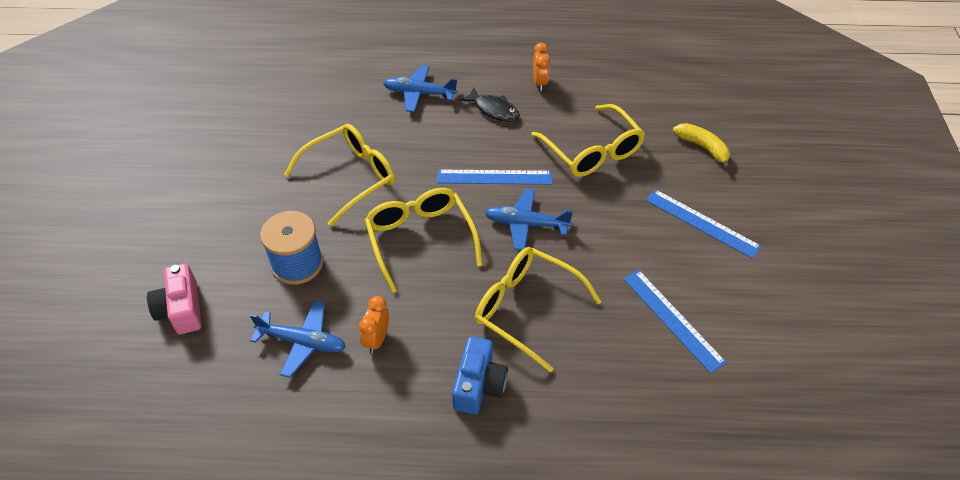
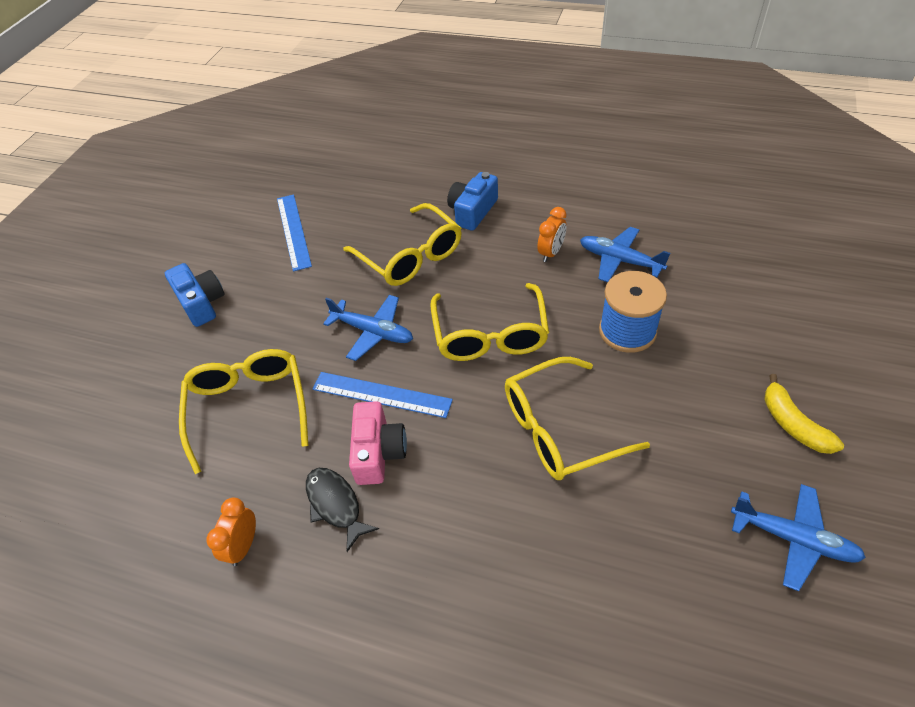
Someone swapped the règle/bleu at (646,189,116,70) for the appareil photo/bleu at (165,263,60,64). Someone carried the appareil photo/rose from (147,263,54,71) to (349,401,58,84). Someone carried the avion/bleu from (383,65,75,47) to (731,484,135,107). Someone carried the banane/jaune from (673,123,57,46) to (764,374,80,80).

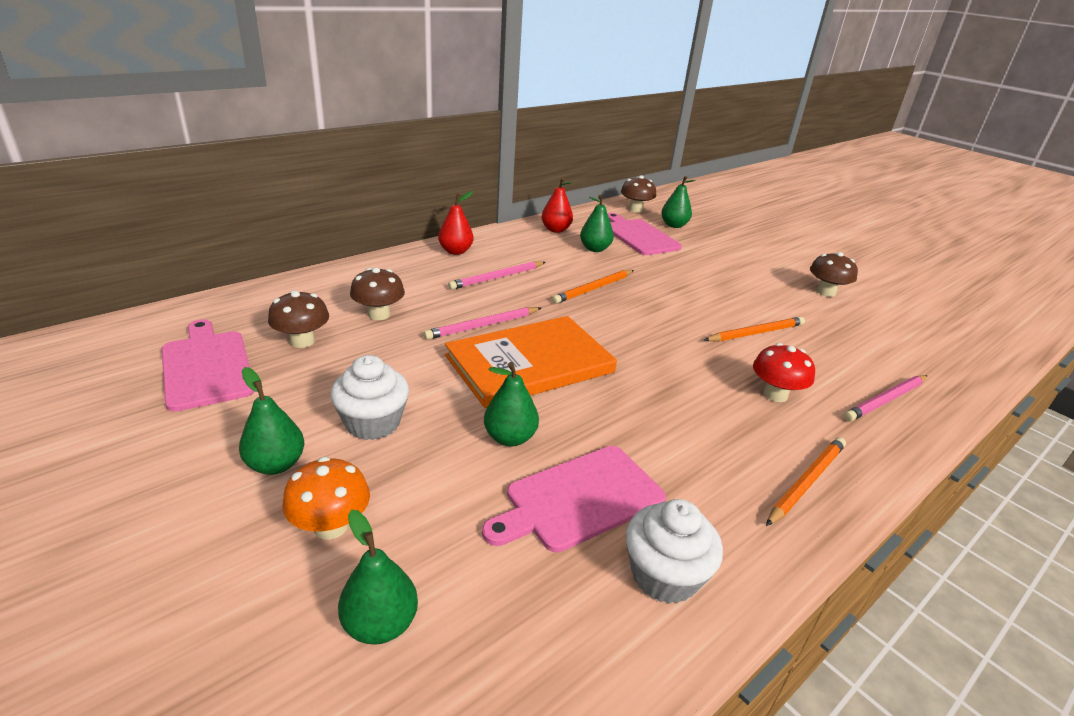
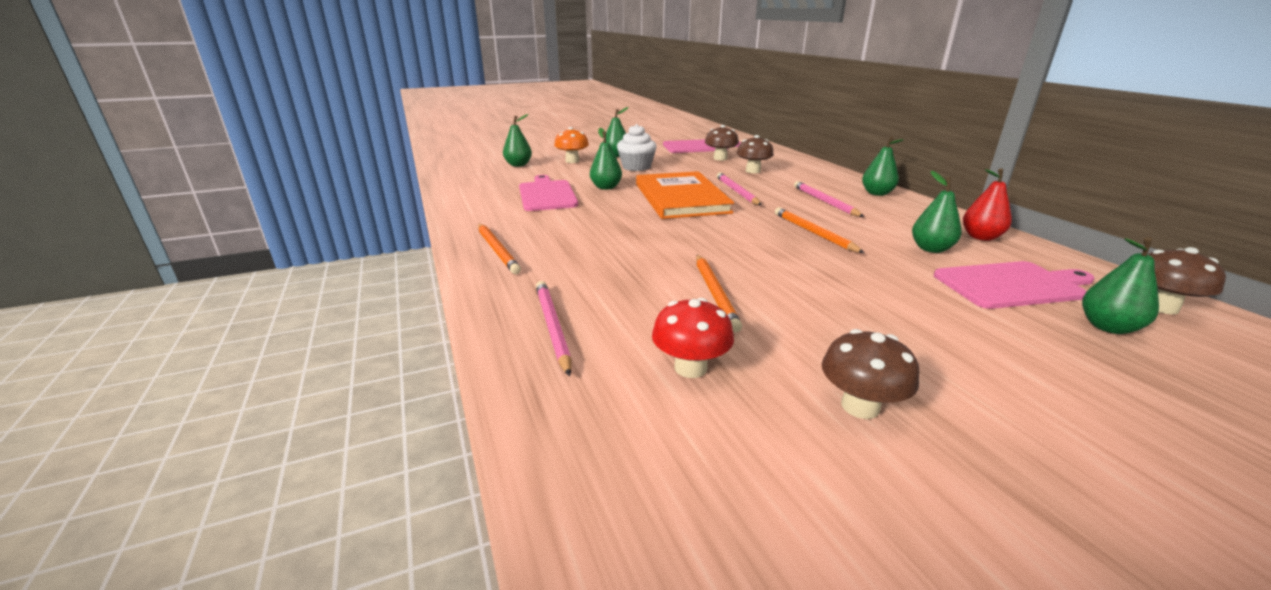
Someone carried the champignon/rouge from (753,343,62,59) to (652,298,82,80). Someone repainted the poire/rouge at (438,191,35,64), which became the poire/vert at (862,136,42,60). Someone took away the muffin/blanc at (626,499,97,105).

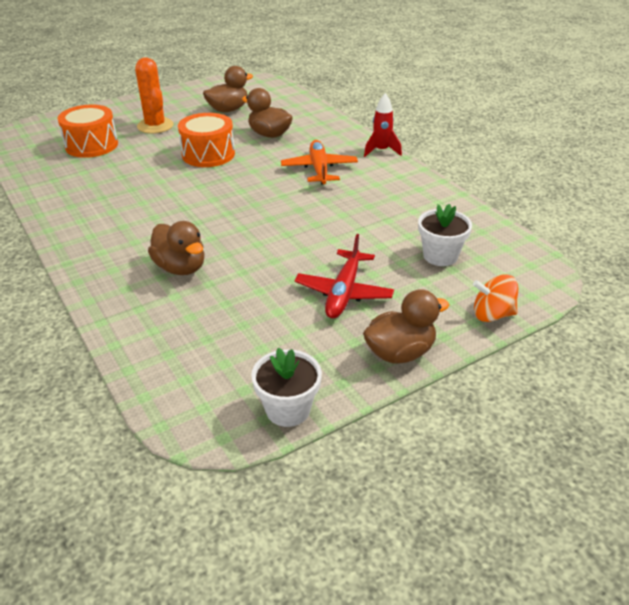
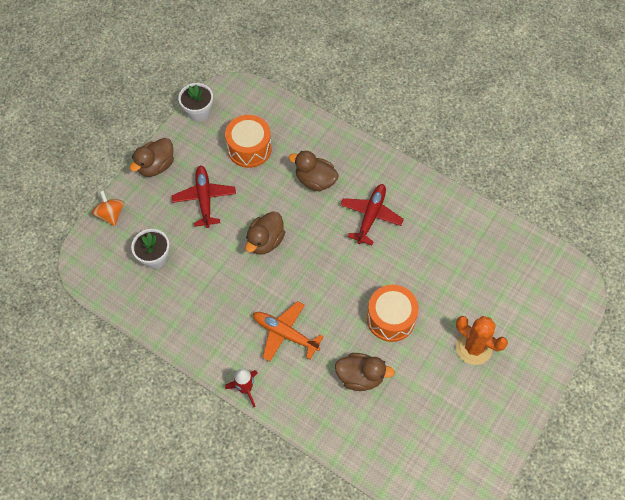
Someone rotated the toupie/orange at (473,275,45,47) by 90 degrees counterclockwise. Someone carried the tambour/orange from (57,105,61,53) to (225,115,47,53). Someone carried the canard/marron from (203,66,50,46) to (245,211,40,44). Someone rotated the avion/orange at (281,140,77,45) by 150 degrees clockwise. Someone put down the avion/rouge at (340,184,64,61).

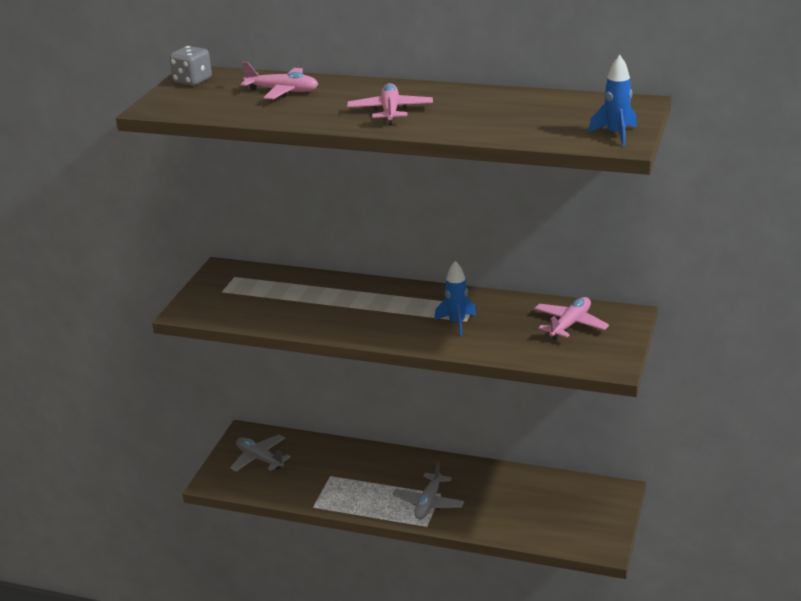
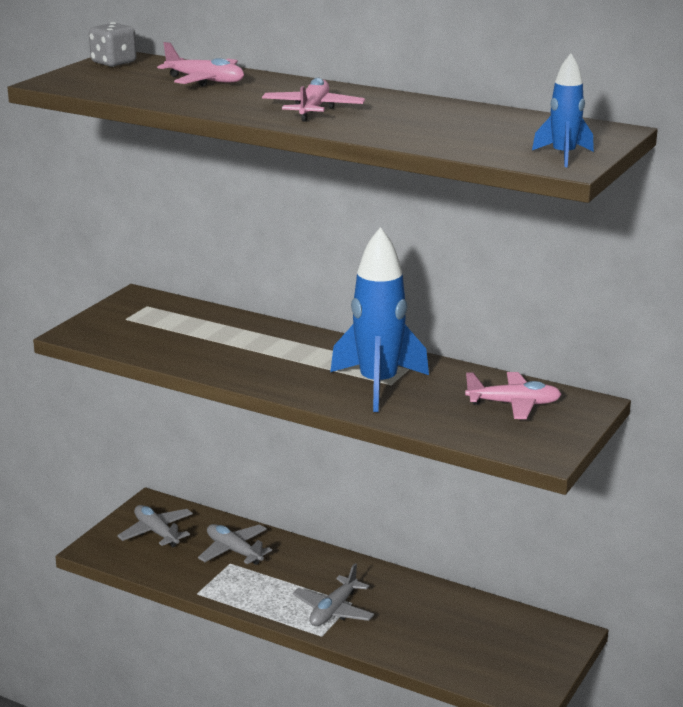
Someone put down the avion/gris at (198,524,74,41). Someone scaled the fusée/bleu at (434,261,42,75) by 1.91. Someone rotated the avion/rose at (534,297,75,43) by 45 degrees clockwise.

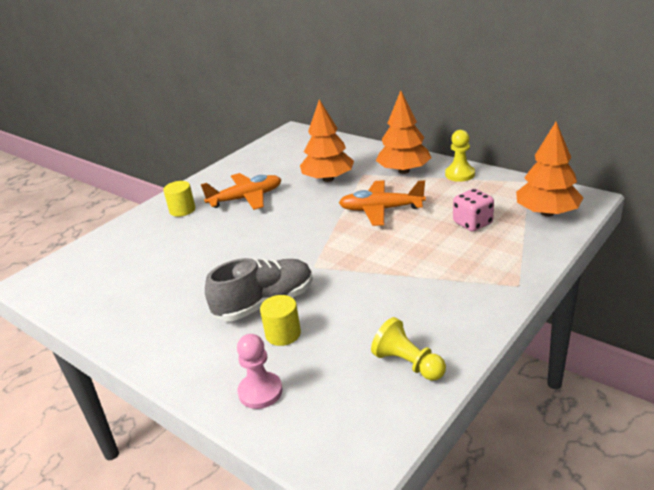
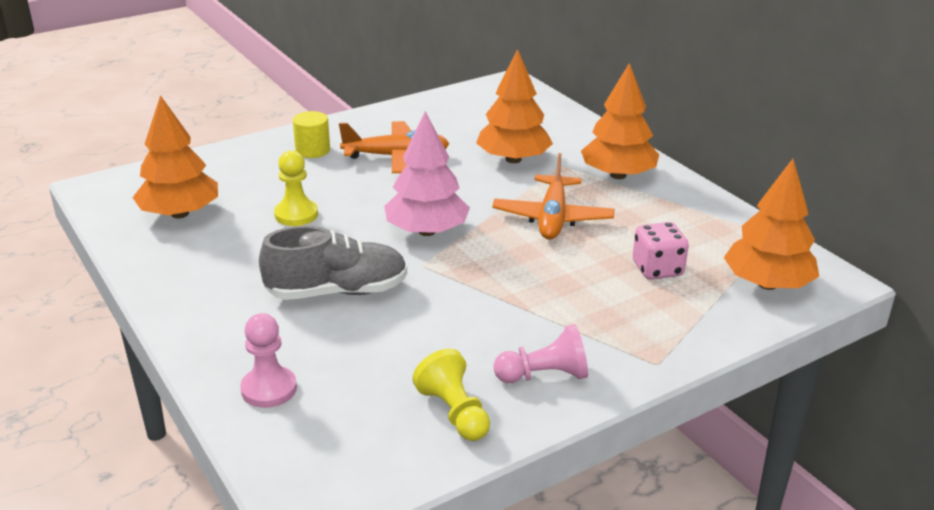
Someone put down the arbre/orange at (132,95,86,123). Someone carried the pion/jaune from (445,130,30,52) to (274,150,44,76). Someone put down the arbre/rose at (384,111,86,125). Someone rotated the avion/orange at (339,180,87,46) by 105 degrees counterclockwise. Someone put down the pion/rose at (494,324,94,59). Someone took away the cylindre/jaune at (260,295,41,51).

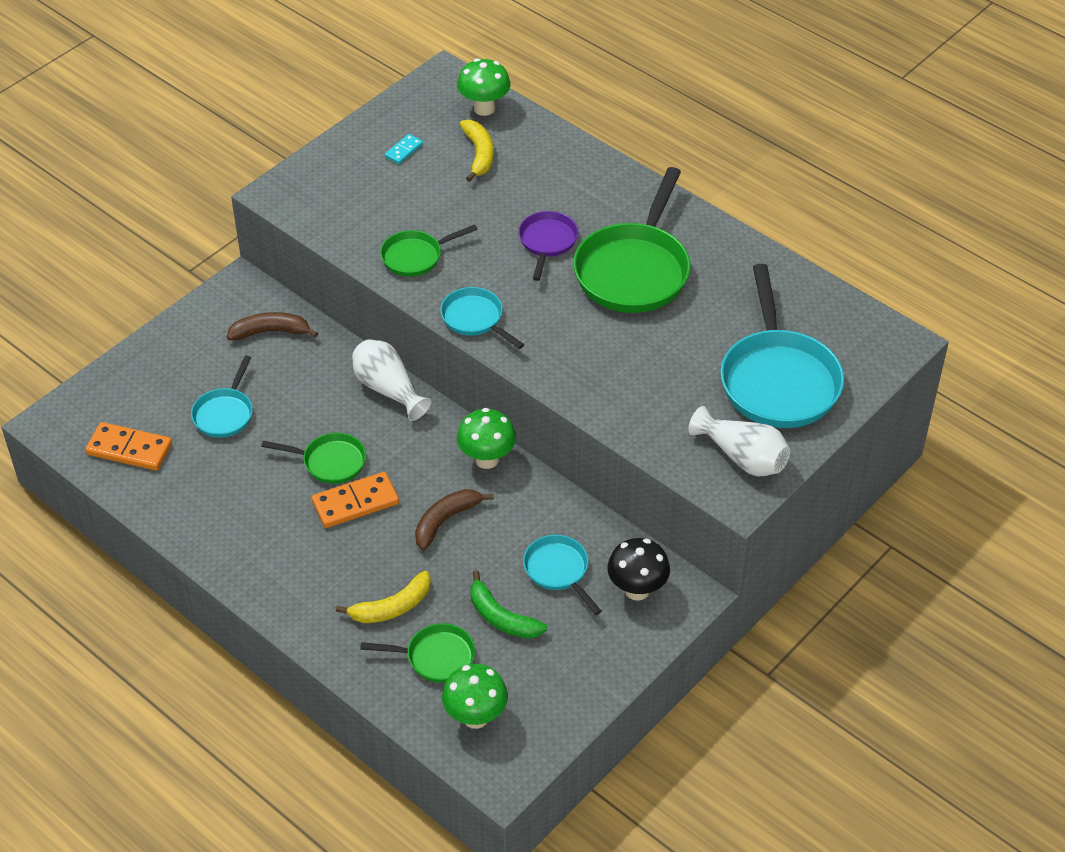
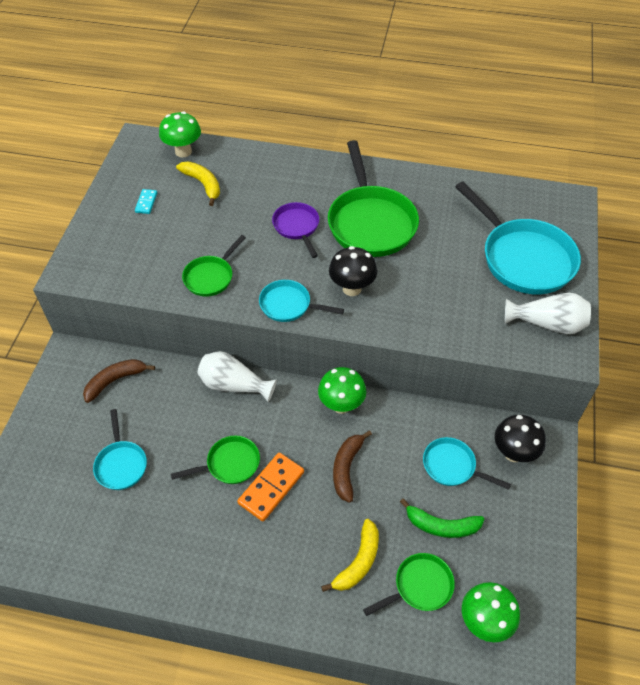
Someone put down the champignon/noir at (329,246,48,50). Someone took away the domino/orange at (85,422,87,49).

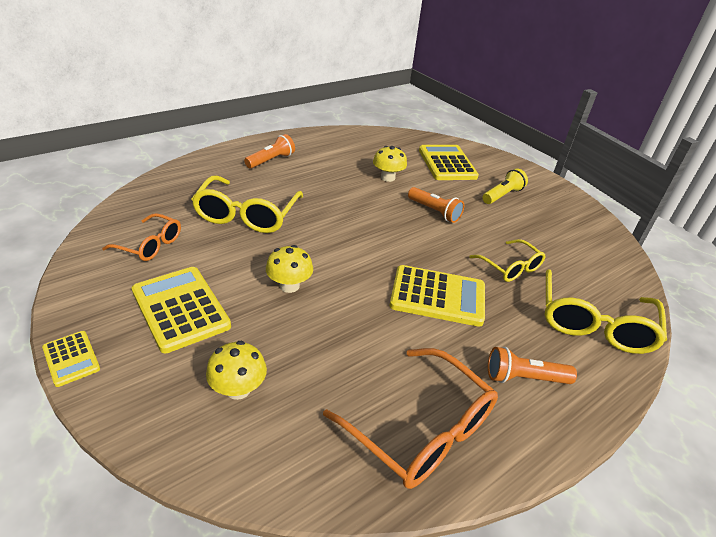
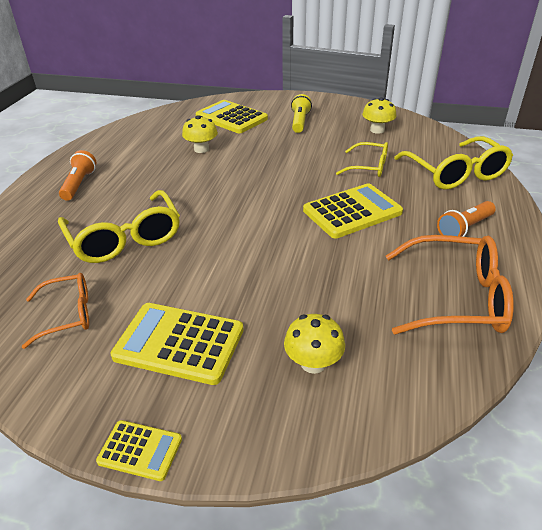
Someone carried the champignon/jaune from (266,245,47,48) to (362,97,34,37). Someone took away the lampe de poche/orange at (408,187,56,36).

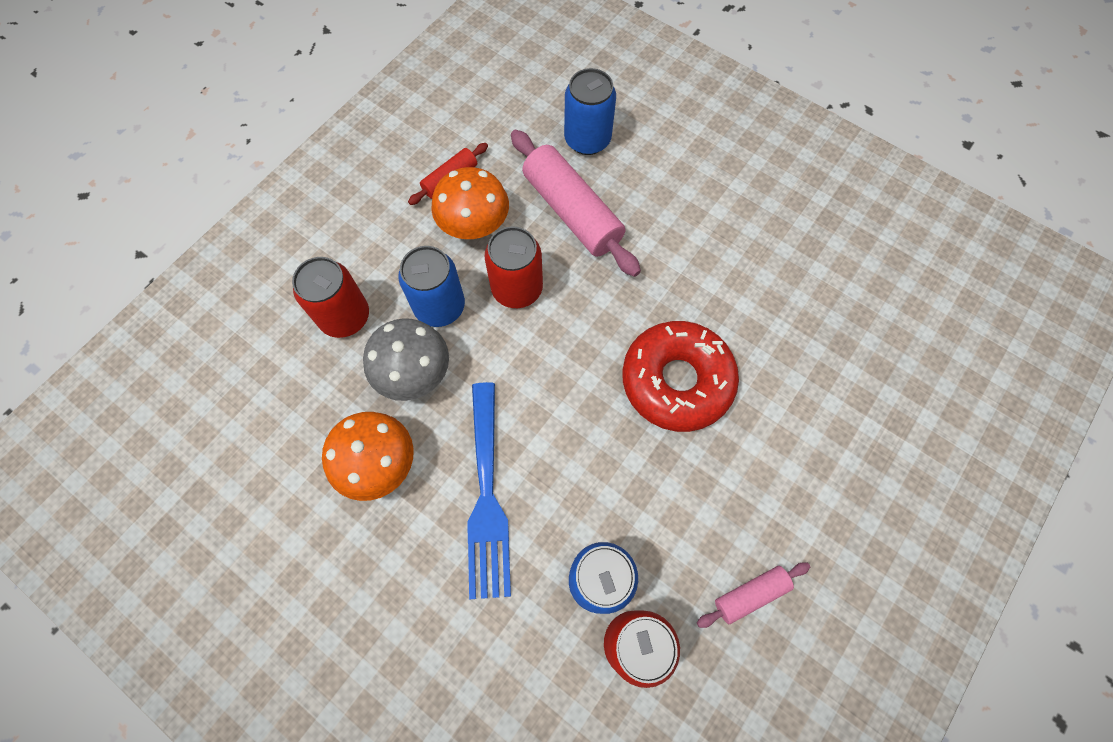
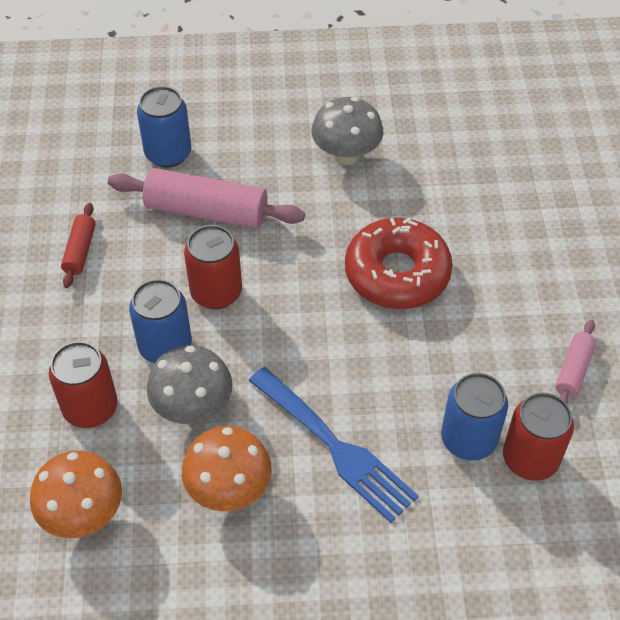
Someone carried the champignon/orange from (431,167,78,72) to (30,451,92,87). Someone put down the champignon/gris at (311,97,72,68).

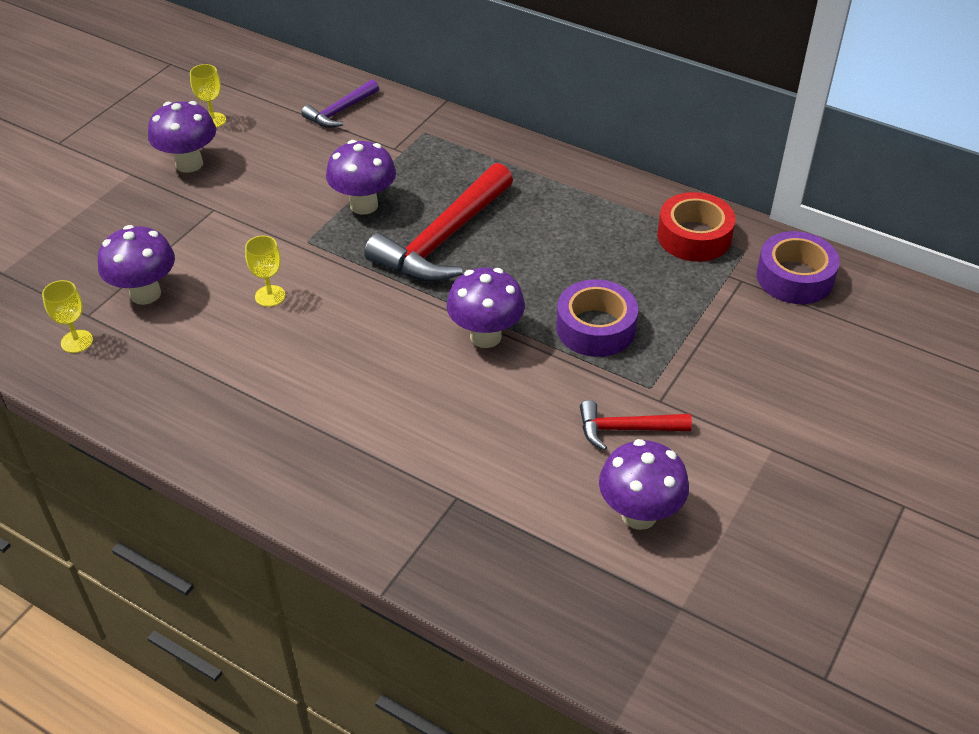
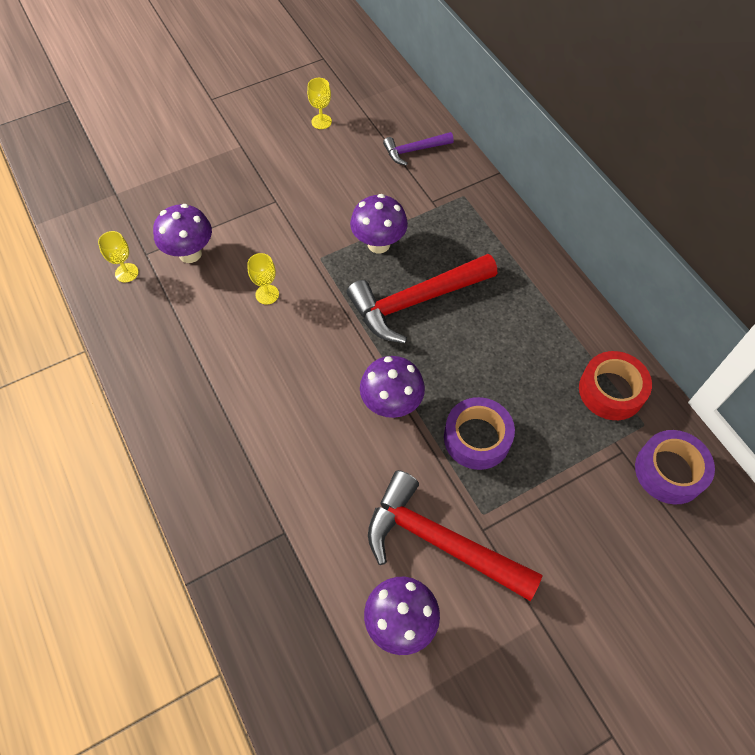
Someone scaled the marteau/rouge at (580,400,112,51) by 1.91. Someone took away the champignon/violet at (148,101,68,72).

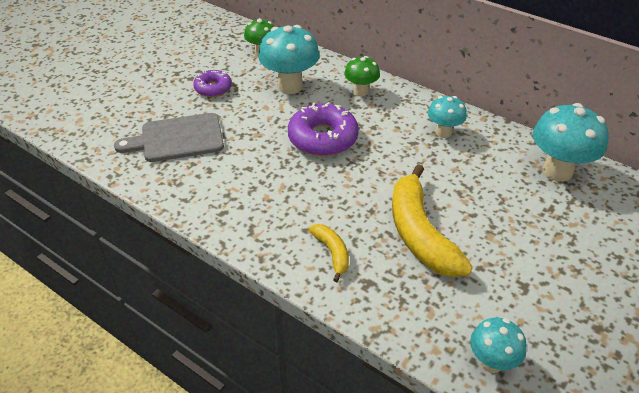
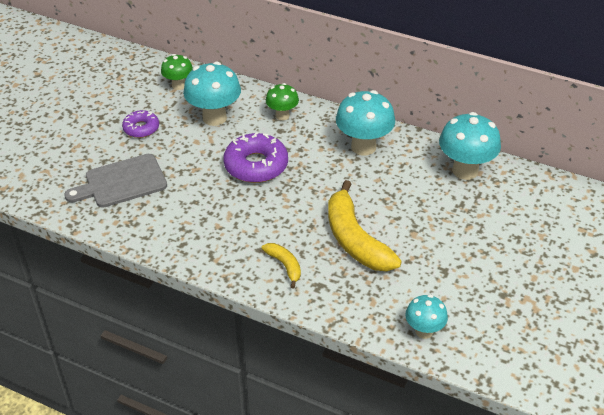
Someone scaled the champignon/turquoise at (428,96,39,42) by 1.70.

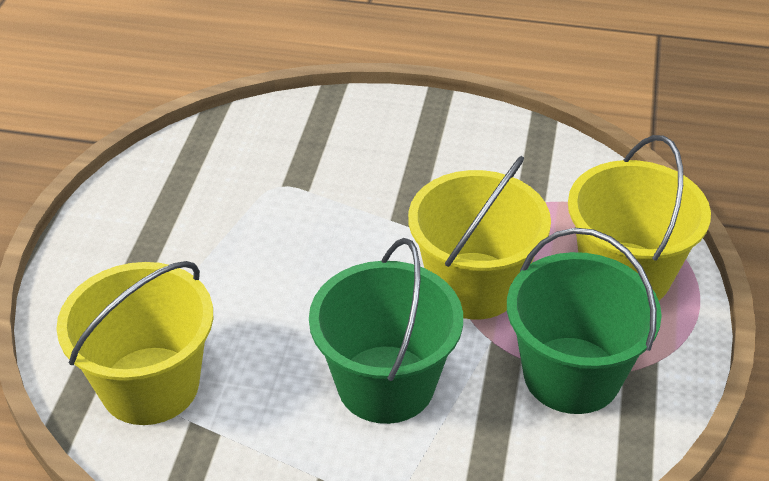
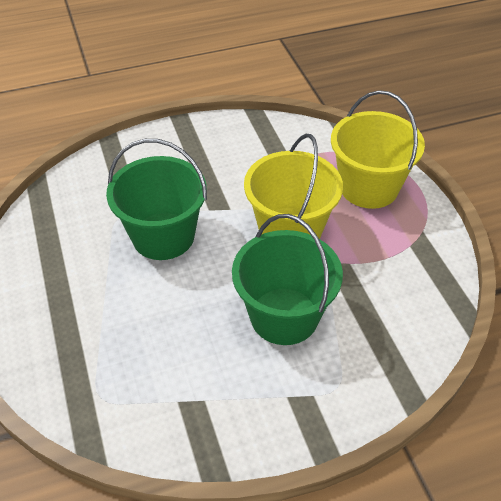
Someone carried the seau/vert from (507,228,155,186) to (106,139,101,121). Someone took away the seau/jaune at (57,261,156,164).

